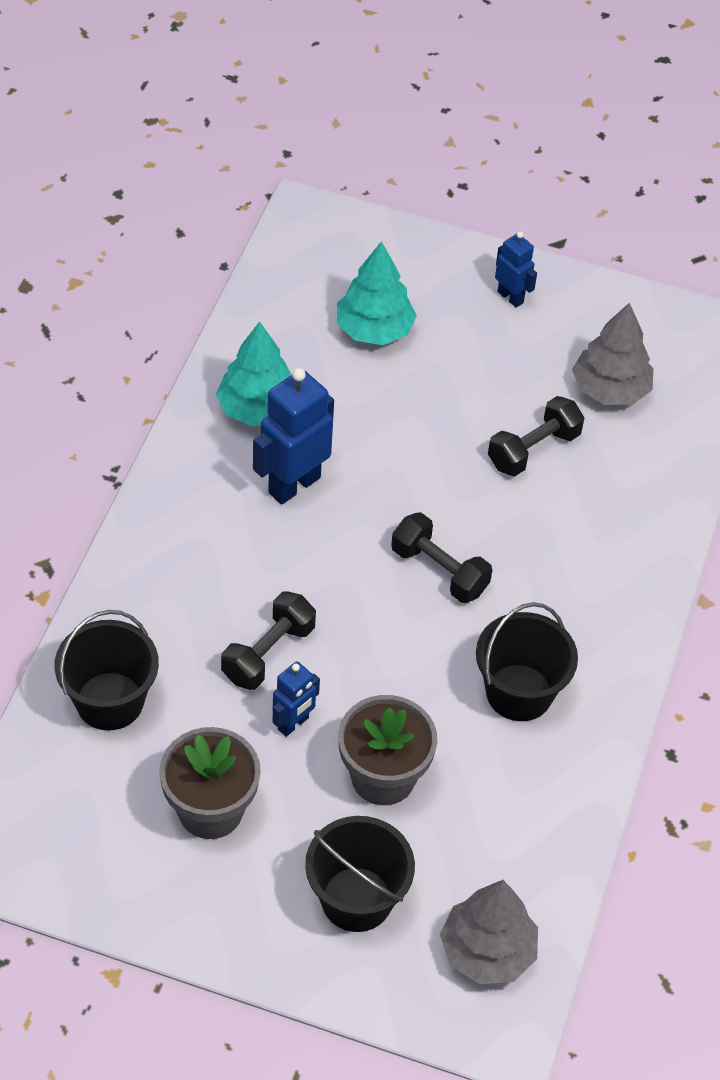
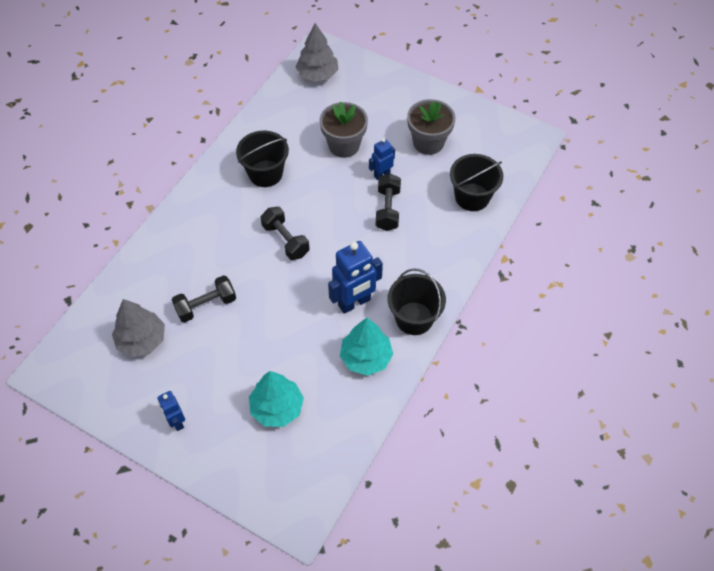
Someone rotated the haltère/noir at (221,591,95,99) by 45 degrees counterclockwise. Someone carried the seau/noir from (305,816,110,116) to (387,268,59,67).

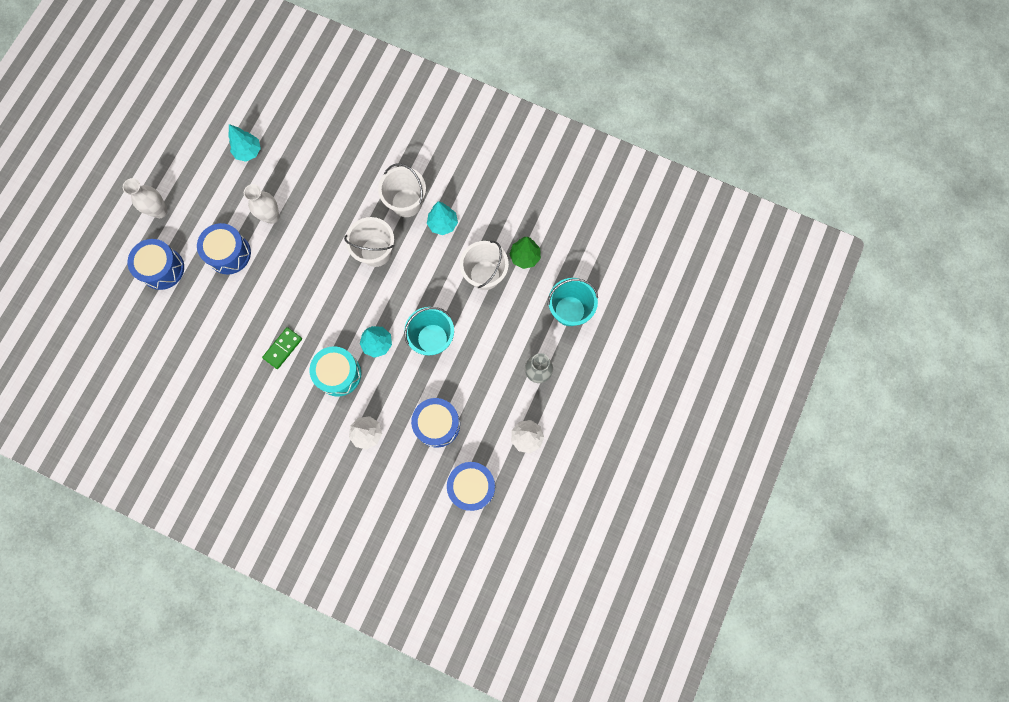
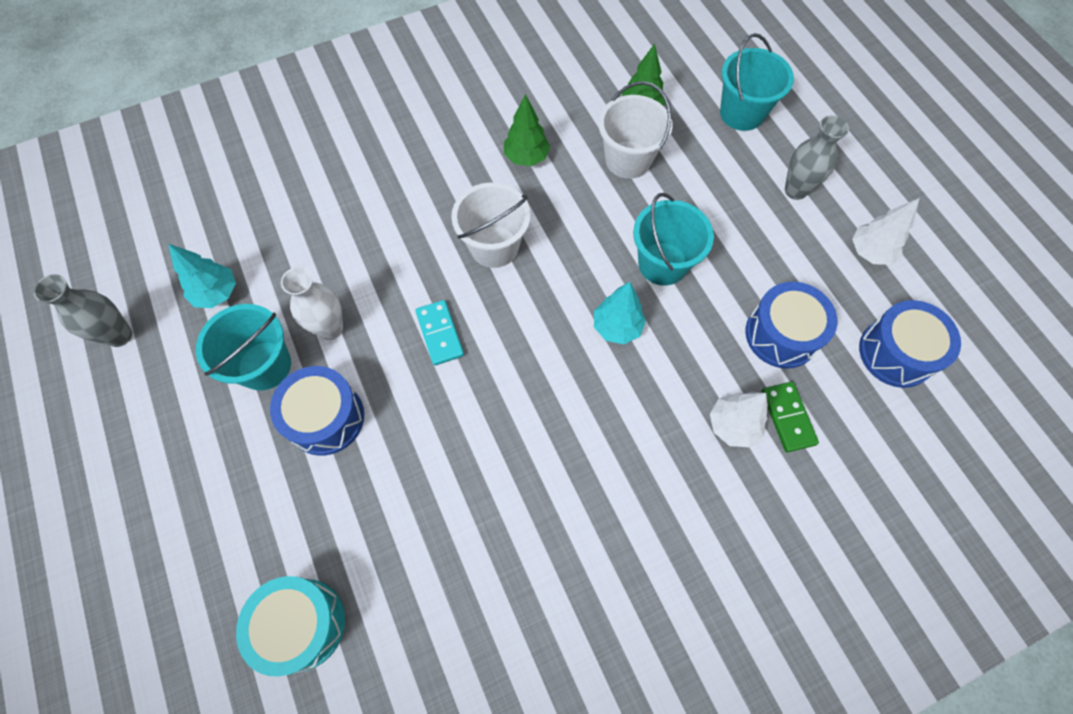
Someone put down the vase/gris at (33,274,99,73). Someone put down the seau/turquoise at (196,304,95,86). Someone carried the tambour/turquoise from (310,346,51,51) to (236,576,109,100). Someone put down the domino/turquoise at (415,300,49,65). Someone repainted the arbre/turquoise at (427,201,31,34), which became the arbre/vert at (504,94,46,72). Someone carried the domino/vert from (262,327,40,42) to (761,381,58,71). Someone took away the vase/blanc at (123,178,45,40). Someone took away the tambour/bleu at (128,239,56,51). Someone took away the seau/blanc at (378,163,48,54).

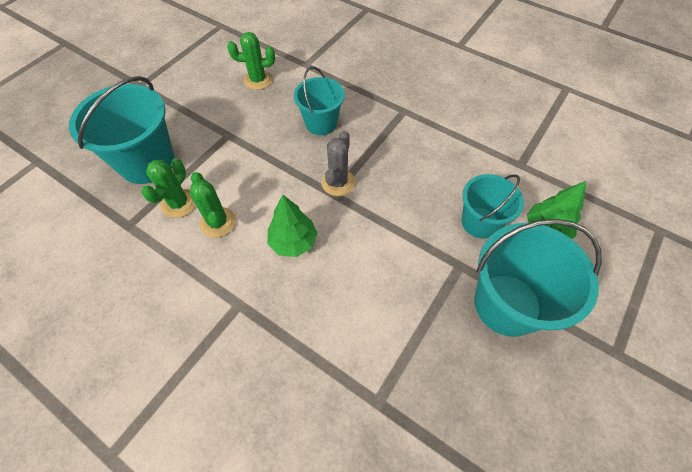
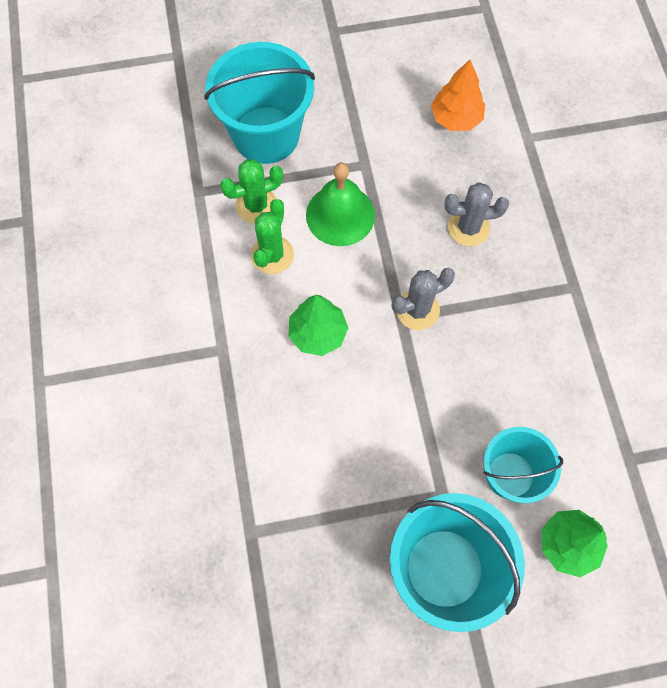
Someone put down the cloche/vert at (306,163,69,83). Someone swapped the cactus/vert at (227,32,48,58) for the arbre/orange at (431,60,54,71). Someone swapped the seau/turquoise at (294,67,51,68) for the cactus/gris at (444,182,65,64).

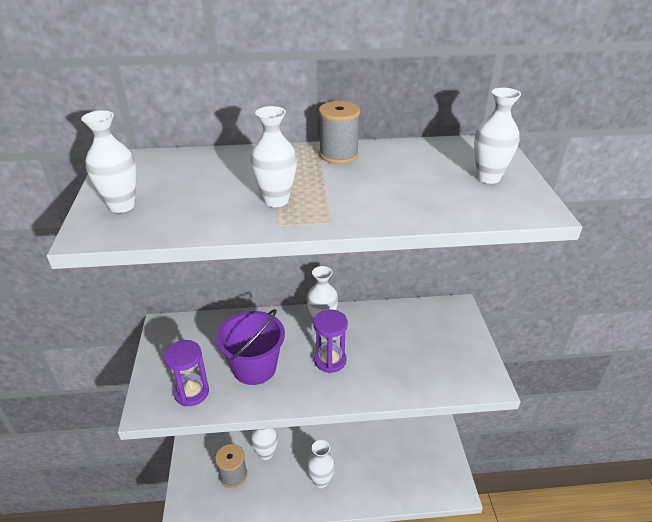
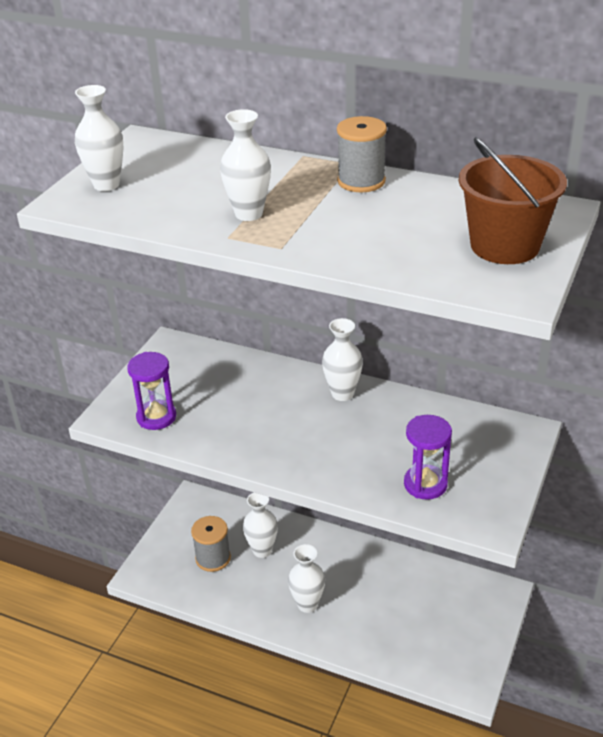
Someone carried the sablier/violet from (313,310,35,63) to (404,415,48,85). Someone swapped the vase/blanc at (474,88,47,96) for the seau/marron at (459,137,108,127). Someone took away the seau/violet at (216,309,69,76).

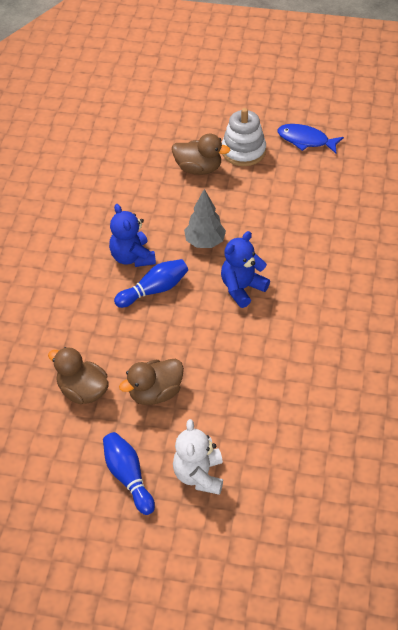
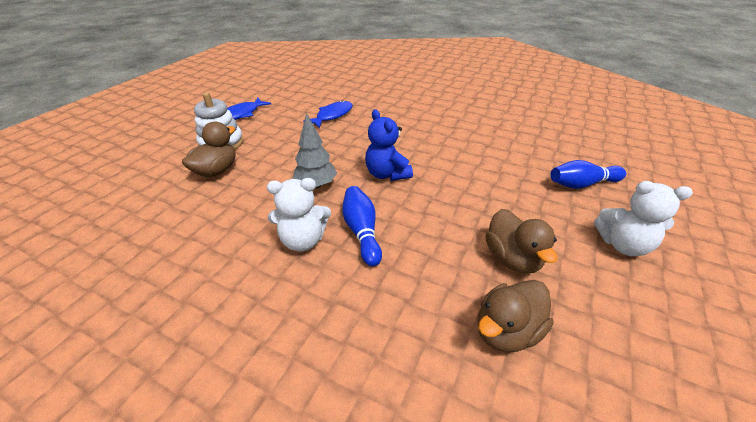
Someone repainted the ours en peluche/bleu at (109,204,47,63), which became the ours en peluche/blanc at (267,178,64,74). Someone put down the poisson/bleu at (303,100,50,28). Someone carried the quille/bleu from (103,432,52,83) to (550,160,76,29).

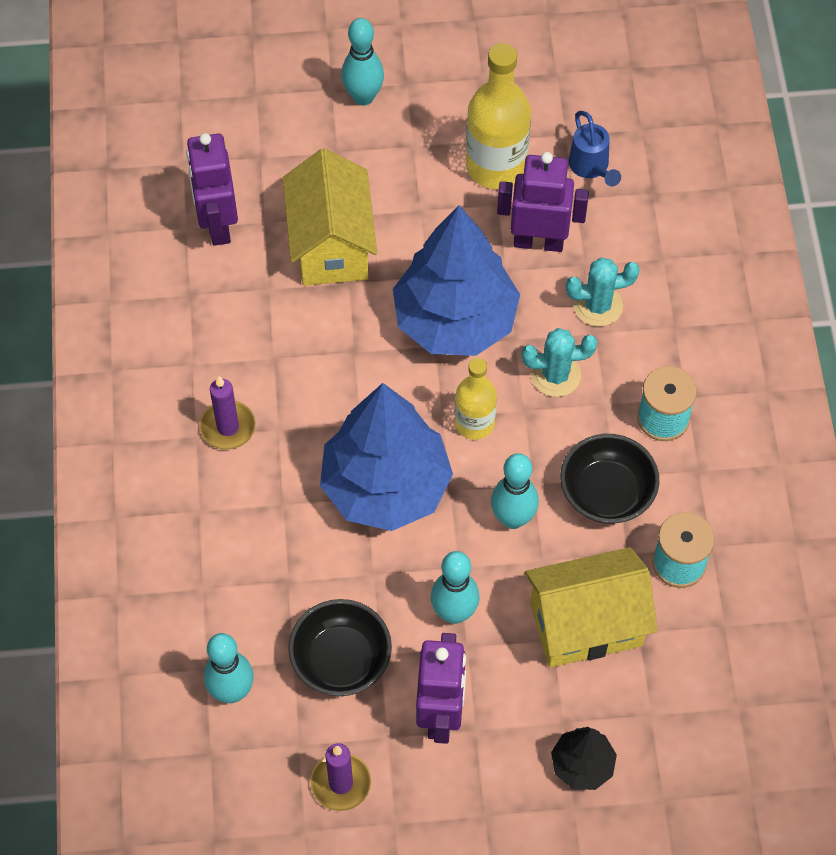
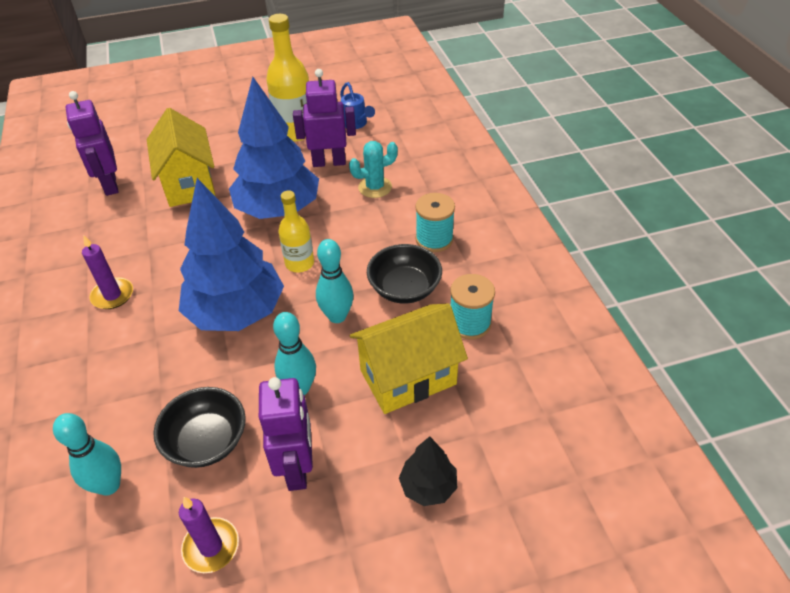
Someone took away the quille/turquoise at (341,18,43,88). Someone took away the cactus/turquoise at (521,328,76,69).

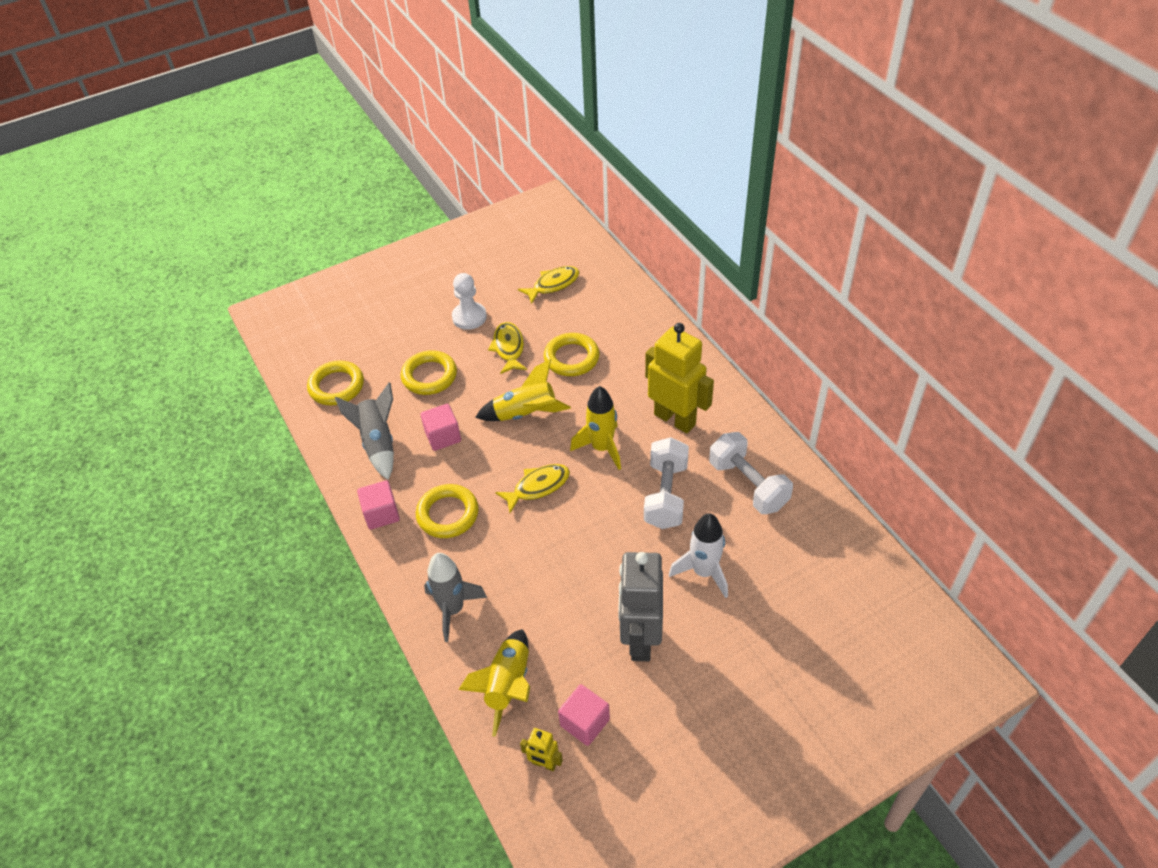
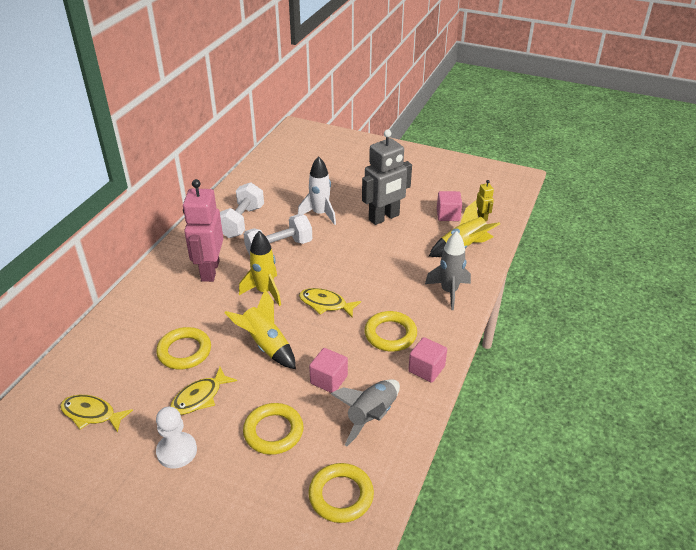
Someone repainted the robot/jaune at (645,323,69,110), which became the robot/rose at (183,179,41,103).

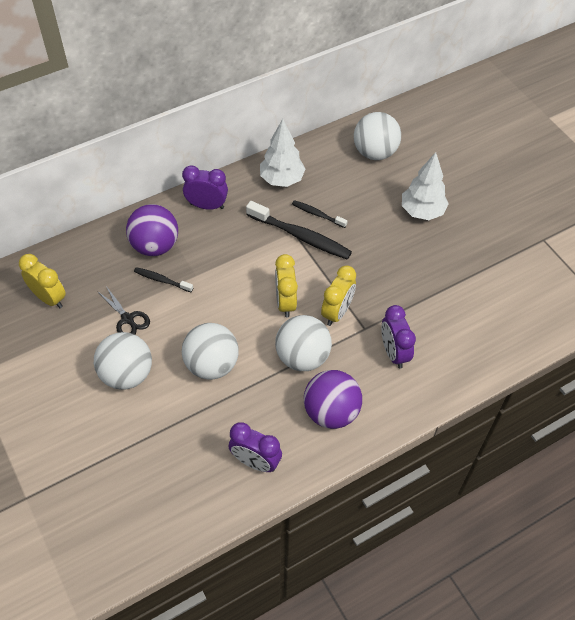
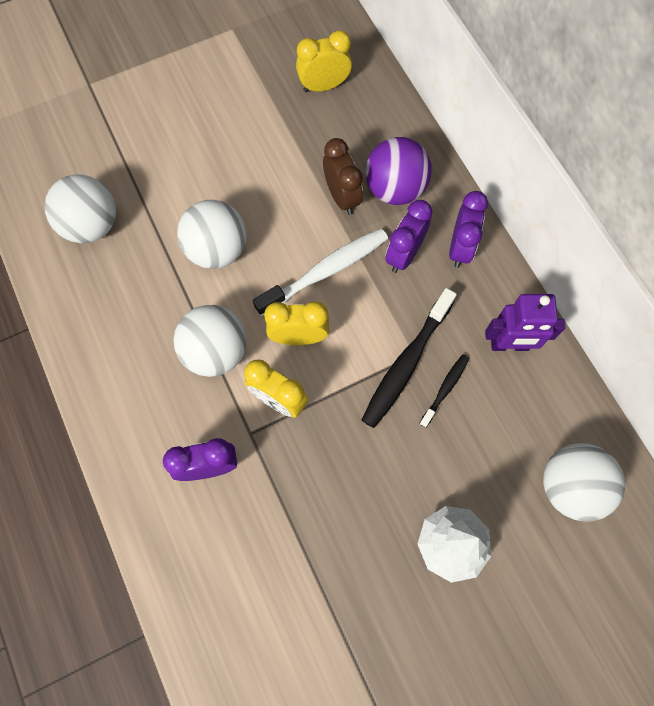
Someone carried the balle/blanc from (94,332,58,58) to (45,175,71,68). Someone put down the brosse à dents/blanc at (253,228,135,88). Someone rotated the réveil/jaune at (19,254,47,54) by 150 degrees counterclockwise. Someone swapped the brosse à dents/noir at (134,267,59,25) for the réveil/marron at (323,138,40,77). Someone carried the réveil/violet from (229,422,53,50) to (385,200,48,73). Someone swapped the arbre/blanc at (260,119,45,68) for the robot/violet at (485,294,81,57). Someone took away the ciseaux/noir at (97,286,53,49). Someone took away the balle/violet at (304,370,58,59).

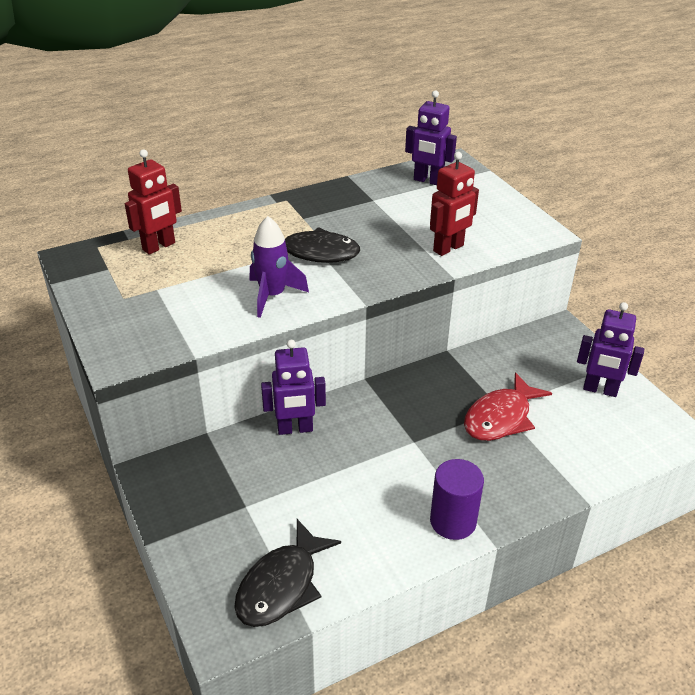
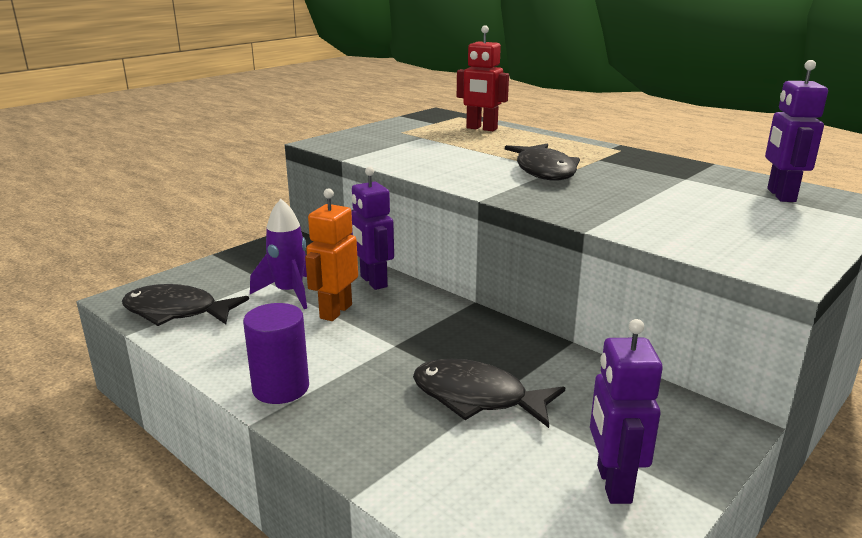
Someone carried the fusée/violet from (250,216,59,102) to (250,199,57,110). Someone put down the robot/orange at (305,188,53,133). Someone repainted the poisson/rouge at (464,372,88,69), which became the poisson/noir at (413,359,153,69). Someone took away the robot/rouge at (430,152,49,104).

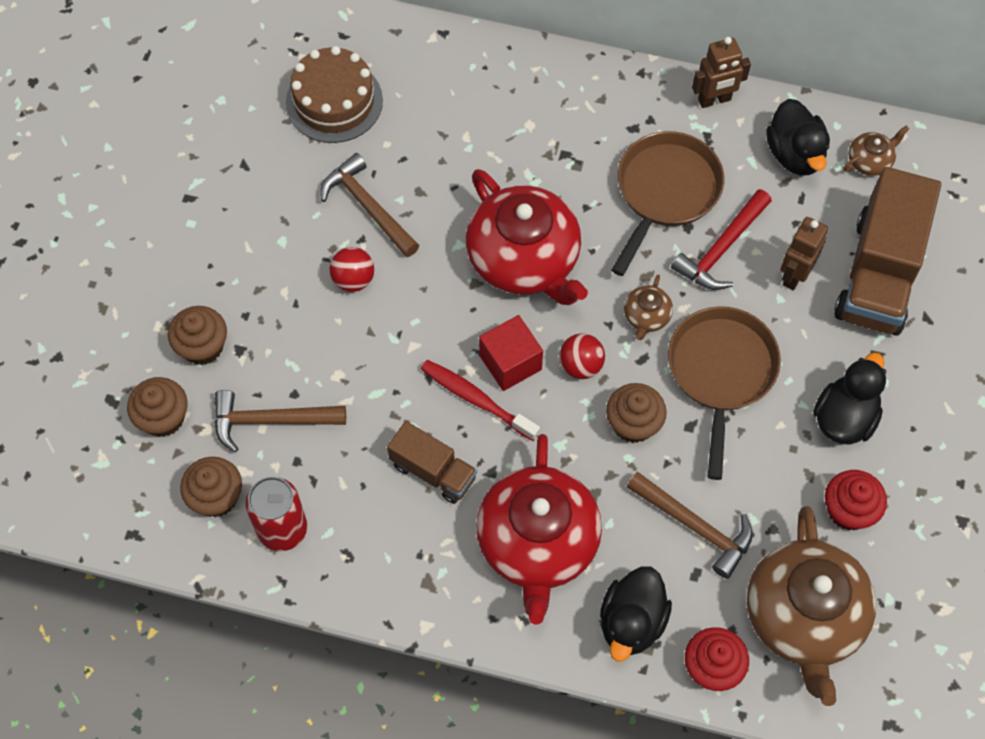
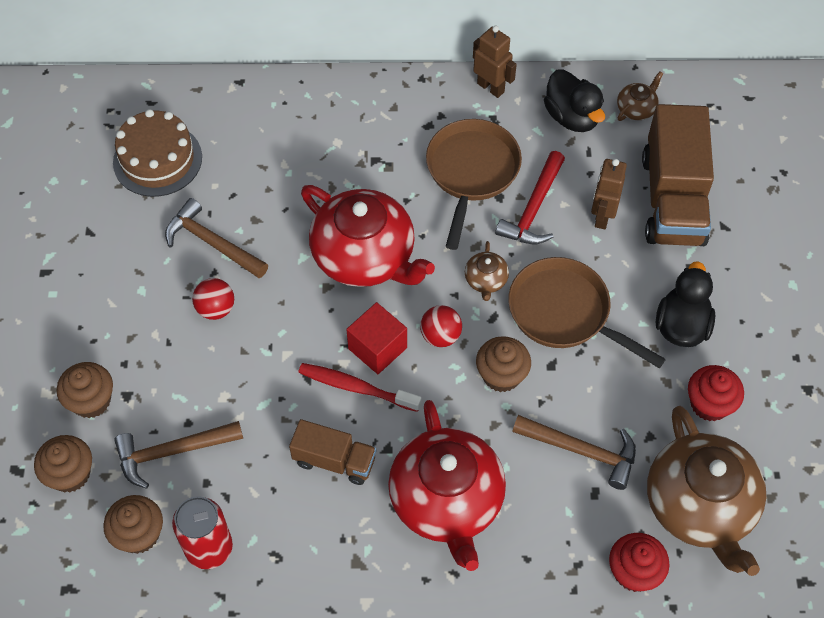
Someone rotated the robot/marron at (692,37,59,71) by 105 degrees counterclockwise. Someone rotated the poêle/marron at (668,306,113,174) by 45 degrees counterclockwise. Someone took away the canard/noir at (600,566,72,96).

